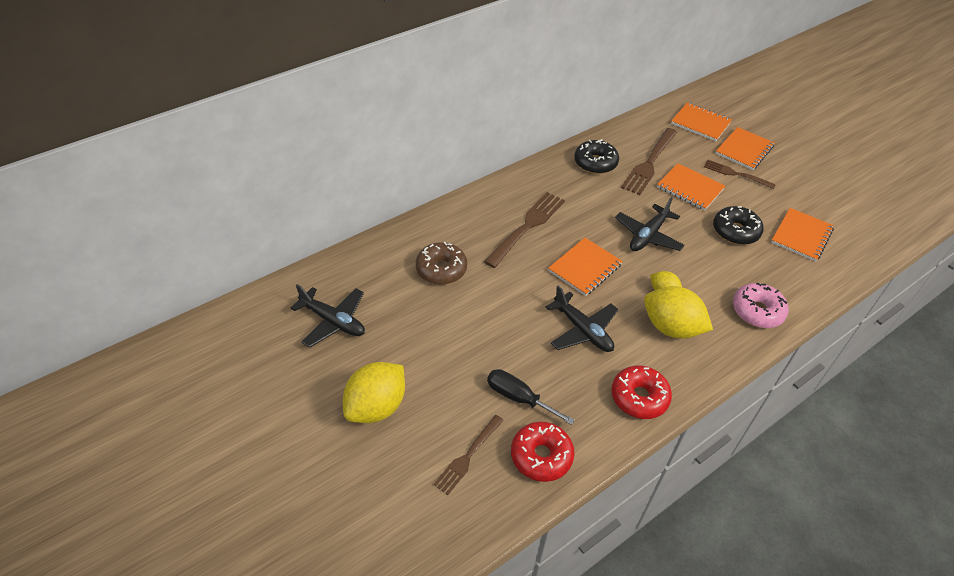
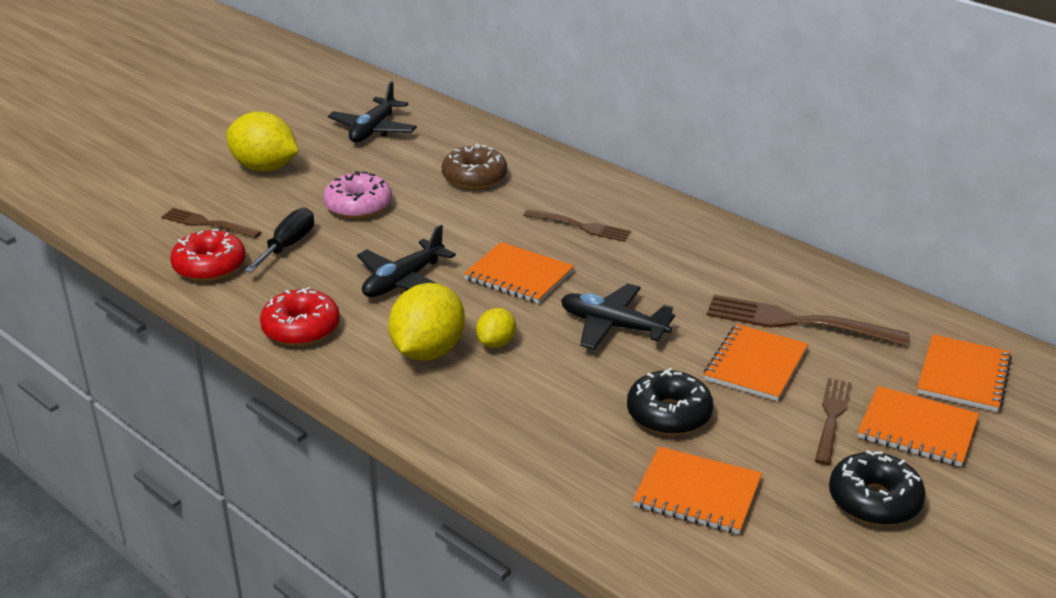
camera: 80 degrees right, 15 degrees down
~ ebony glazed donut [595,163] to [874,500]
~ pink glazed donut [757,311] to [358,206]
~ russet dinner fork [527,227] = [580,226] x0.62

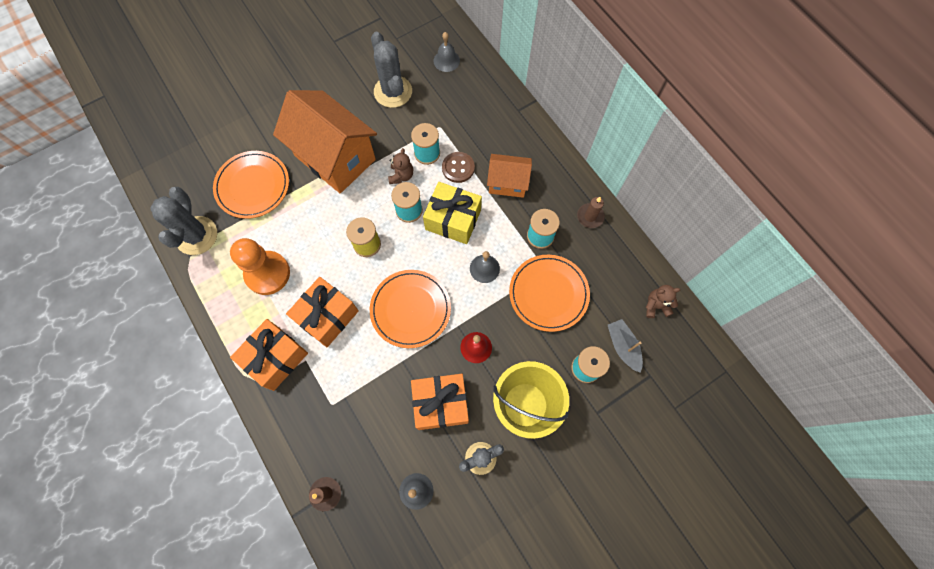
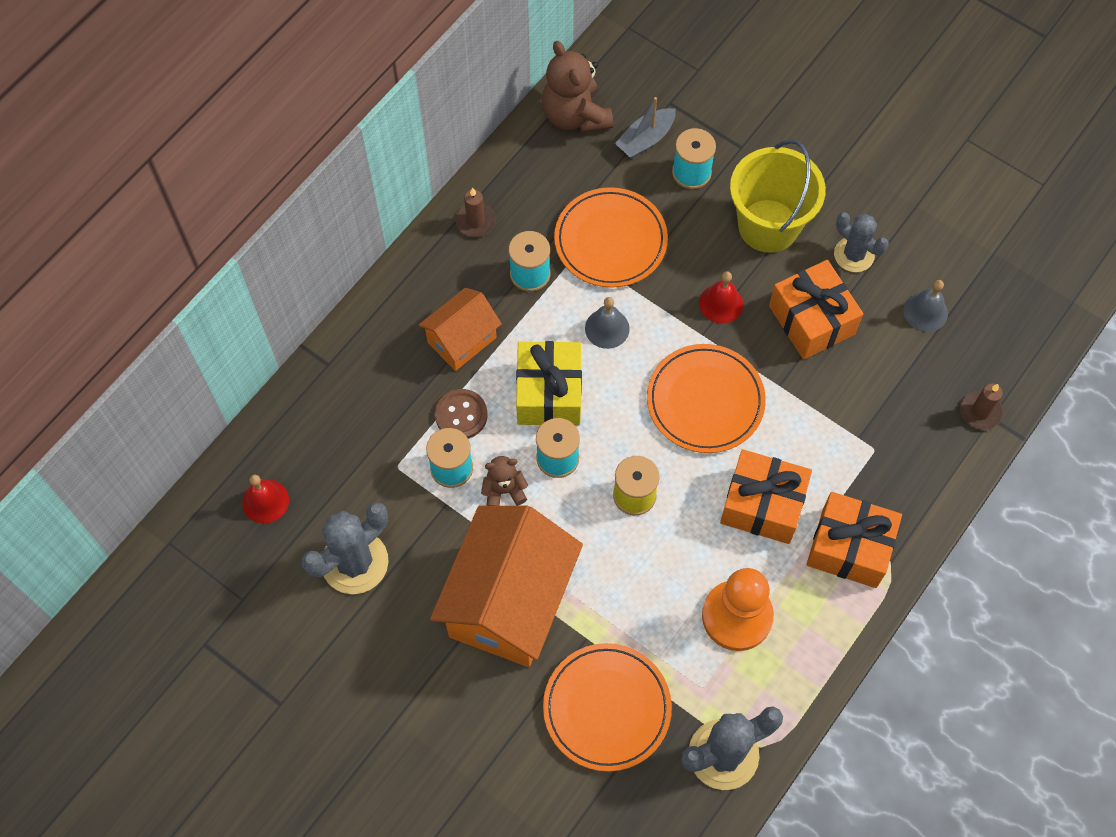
camera: 110 degrees left, 5 degrees down
~ grey bell [446,60] to red bell [265,501]
~ bright orange toy house [507,183] = [462,340] 60 degrees clockwise
~ russet teddy bear [656,306] = [575,116] x1.80

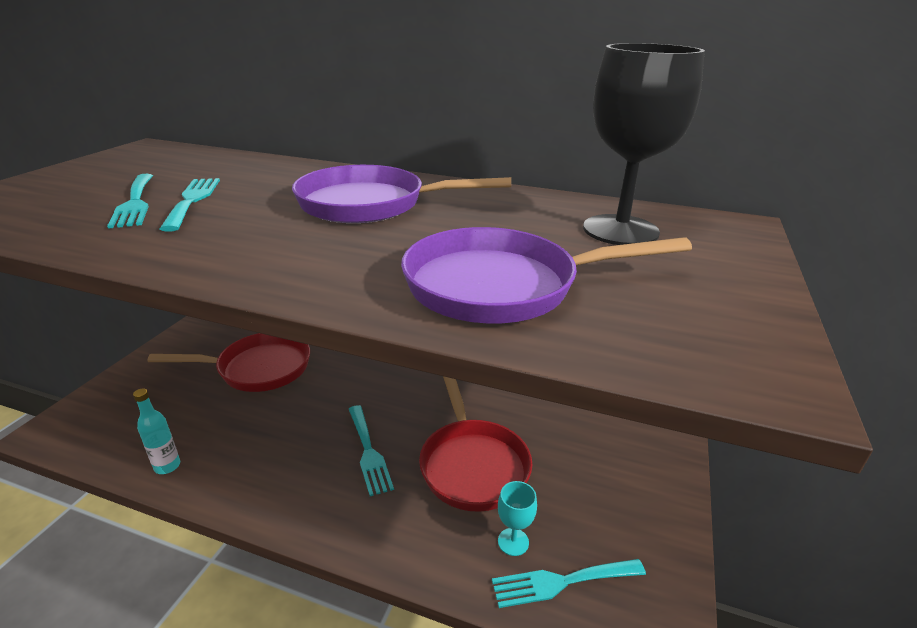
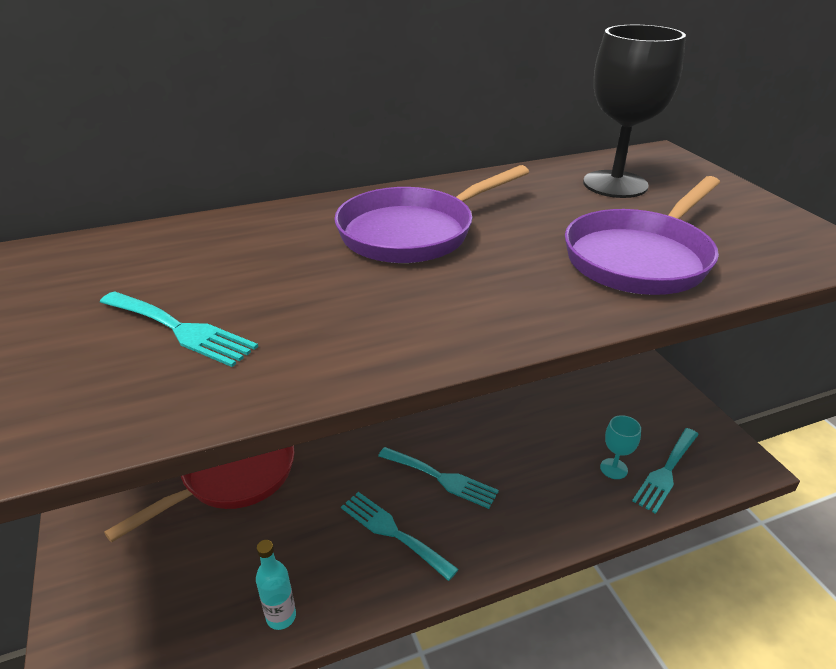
camera: 40 degrees left, 5 degrees up
- red frying pan [472,464]
~ teal dinner fork [192,200] to [393,532]

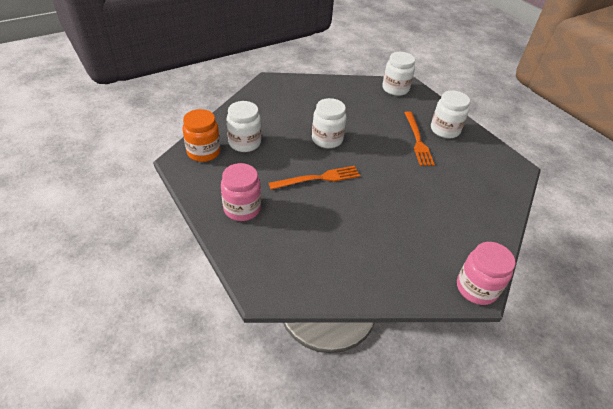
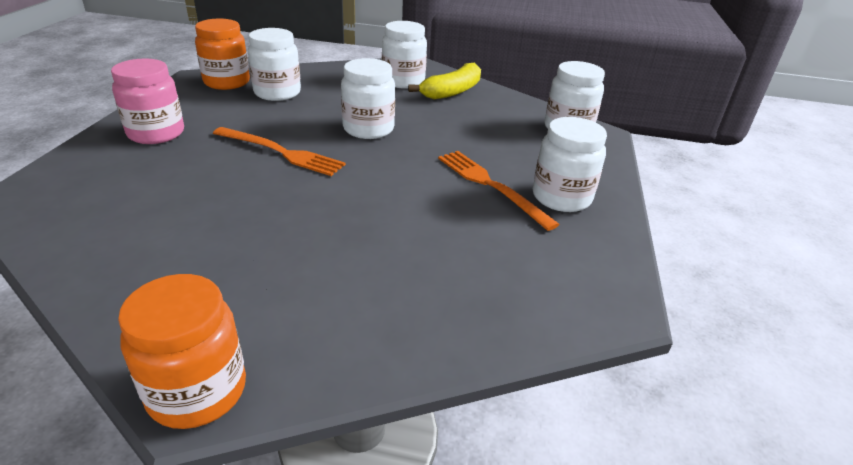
camera: 45 degrees right, 10 degrees down
+ snow-white preserve jar [403,81]
+ bright yellow toy banana [452,91]
~ pink preserve jar [476,288] to bright orange preserve jar [197,391]
~ bright orange dinner fork [417,140] = [491,186] 105 degrees clockwise

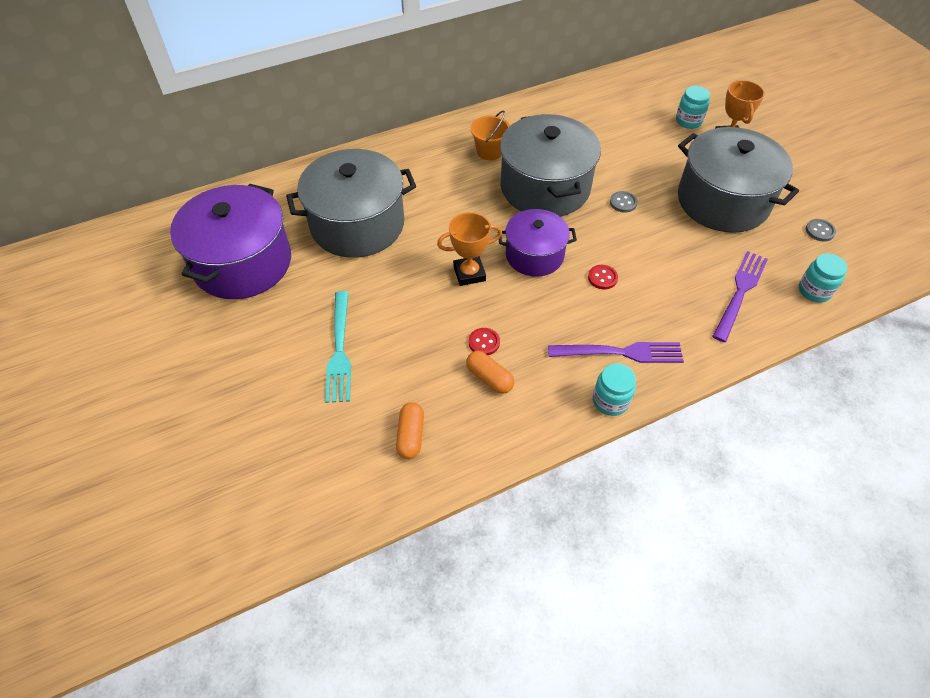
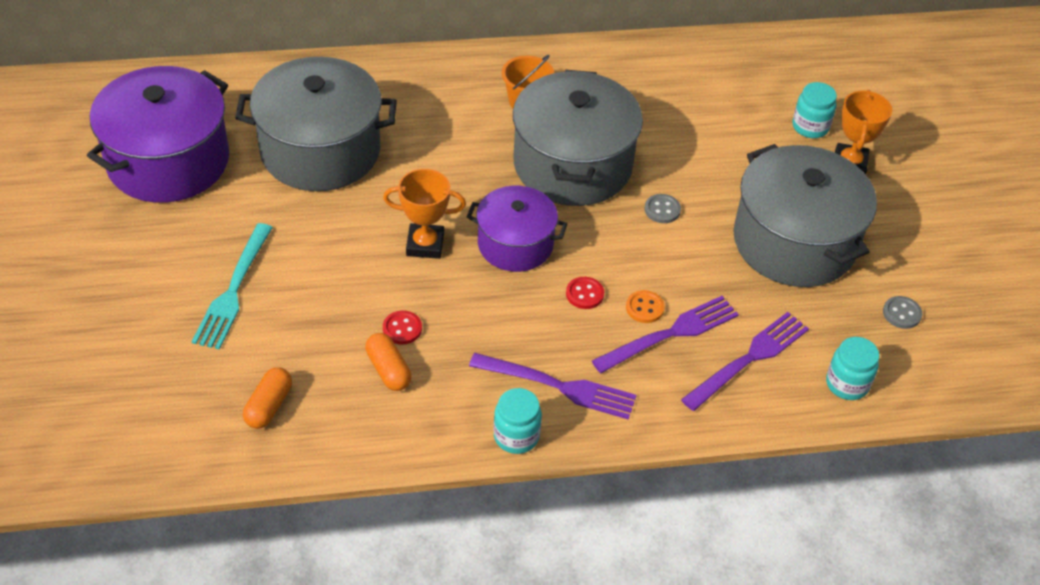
camera: 15 degrees right, 5 degrees down
+ royal purple dinner fork [671,333]
+ bright orange shirt button [644,308]

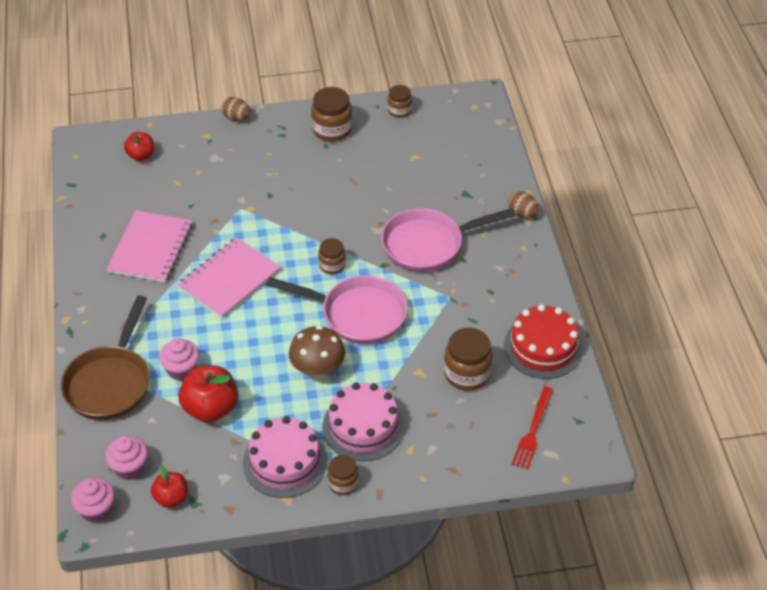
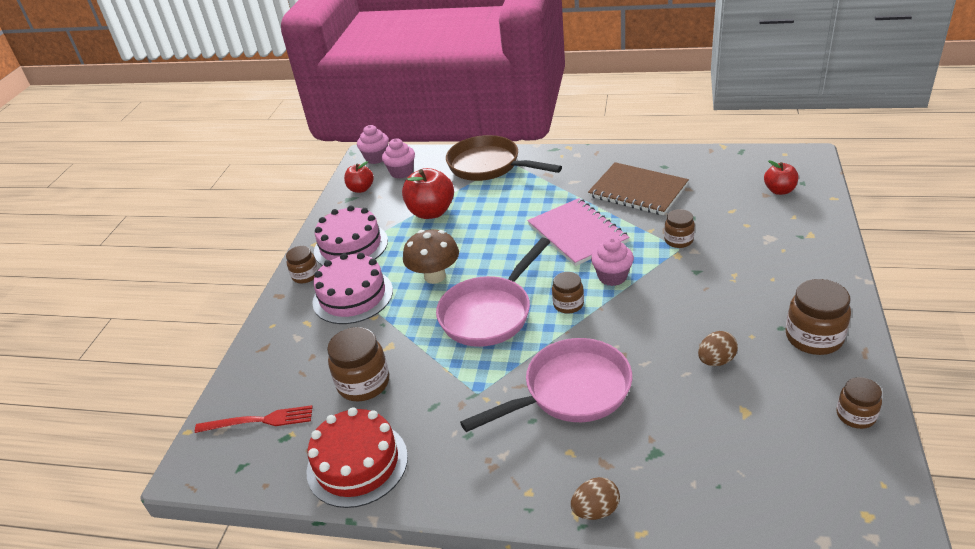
camera: 115 degrees right, 10 degrees down
+ russet preserve jar [678,240]
~ pink cupcake [181,370] to [612,276]
~ russet egg [236,118] to [716,360]
~ pink notepad [151,248] to russet notepad [638,191]
~ pink frying pan [428,245] = [570,391] 60 degrees clockwise
~ red dinner fork [533,430] = [259,421] 135 degrees clockwise

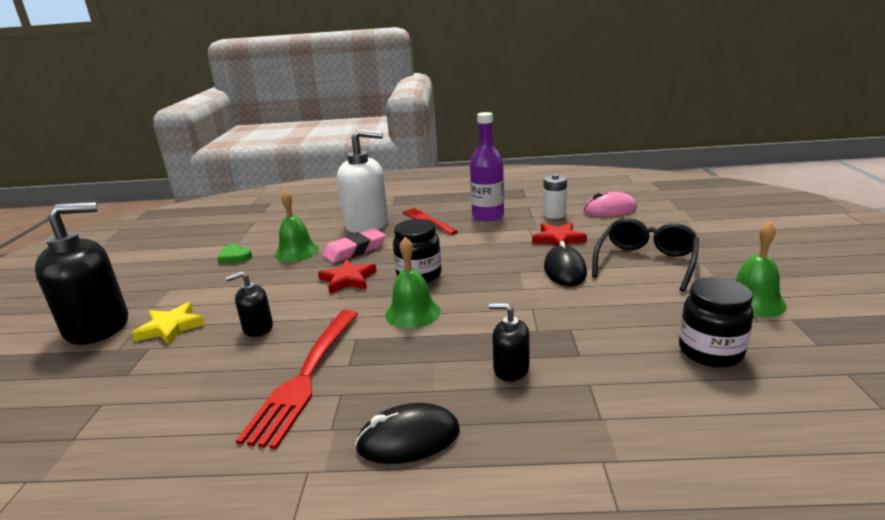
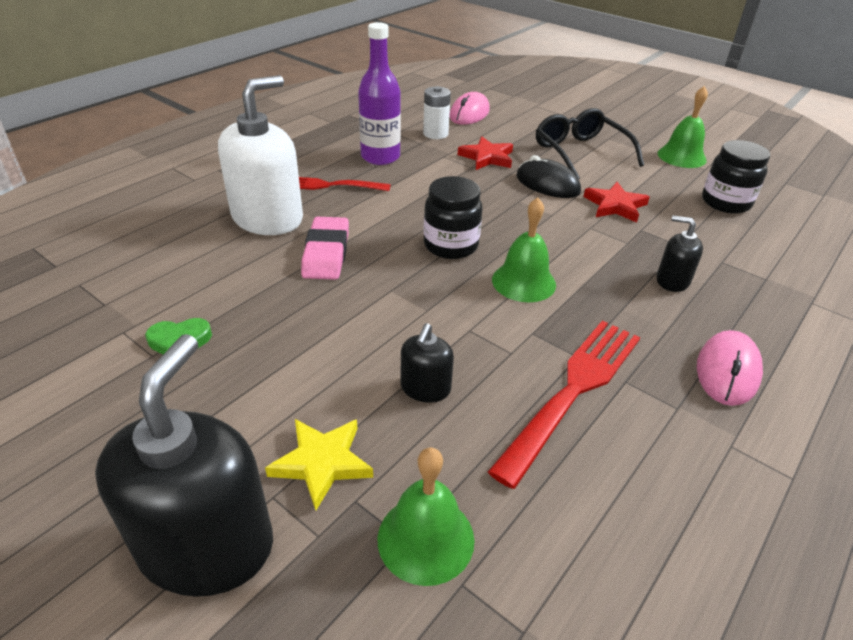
camera: 55 degrees left, 15 degrees up
~ leaf-green bell [297,252] to [426,538]
~ red star [348,279] to [615,206]
~ ebony mouse [408,439] to pink mouse [727,371]
~ red dinner fork [305,377] = [573,391] 105 degrees counterclockwise
~ ebony soap dispenser [511,369] = [672,281] 60 degrees clockwise

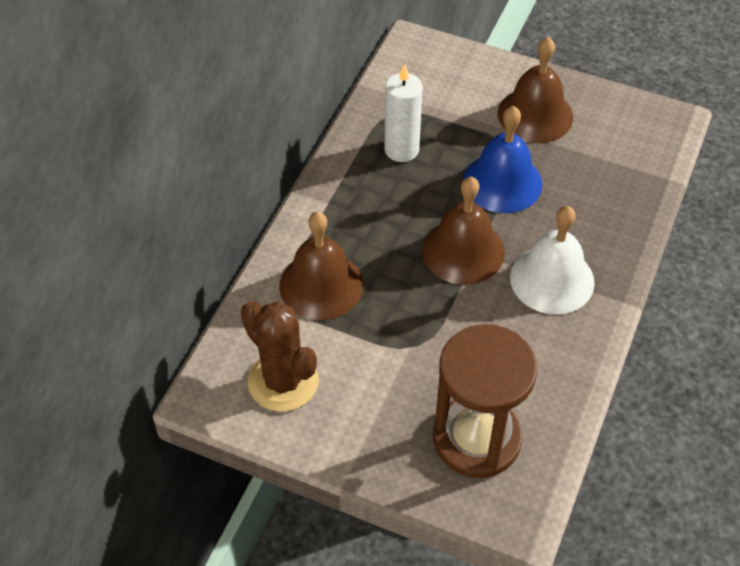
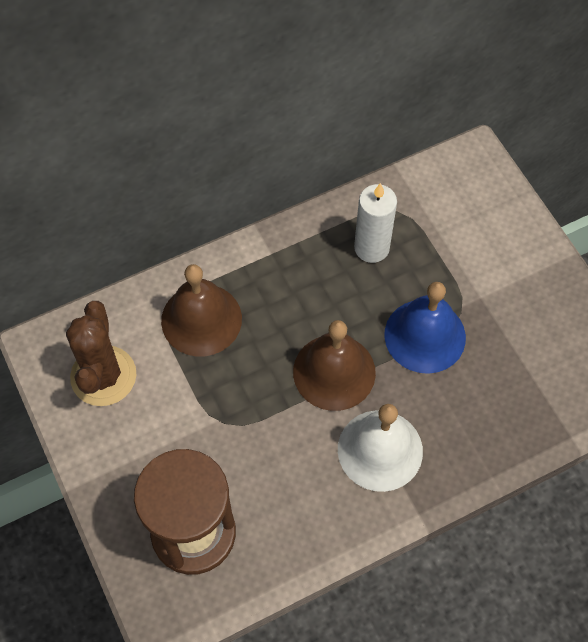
camera: 40 degrees right, 10 degrees up
- russet bell [535,115]

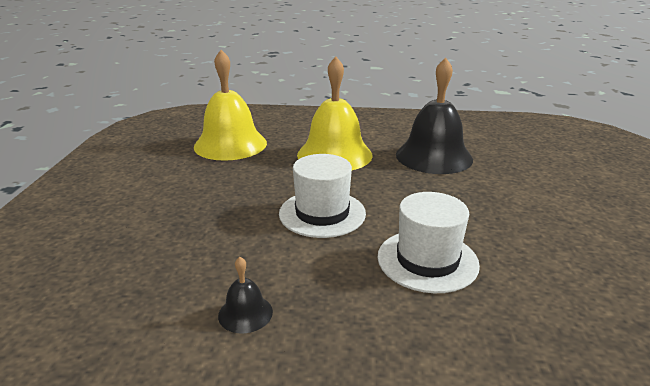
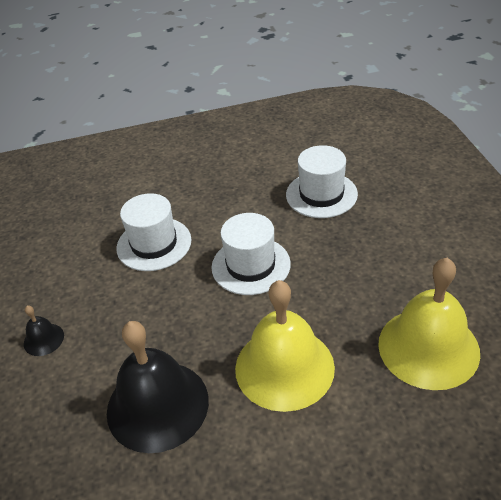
camera: 165 degrees right, 15 degrees up
+ snow-white top hat [321,194]
~ ebony bell [245,313] to [43,339]

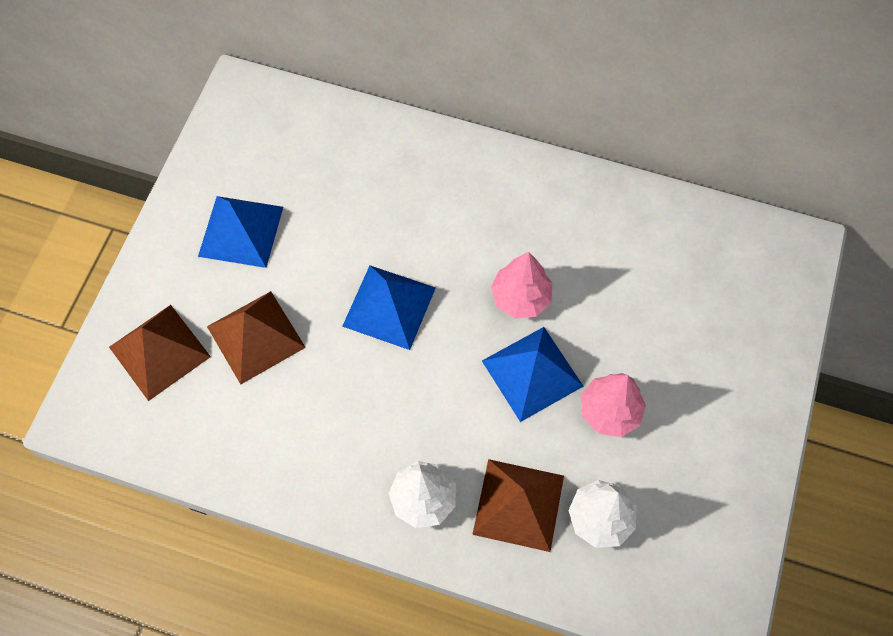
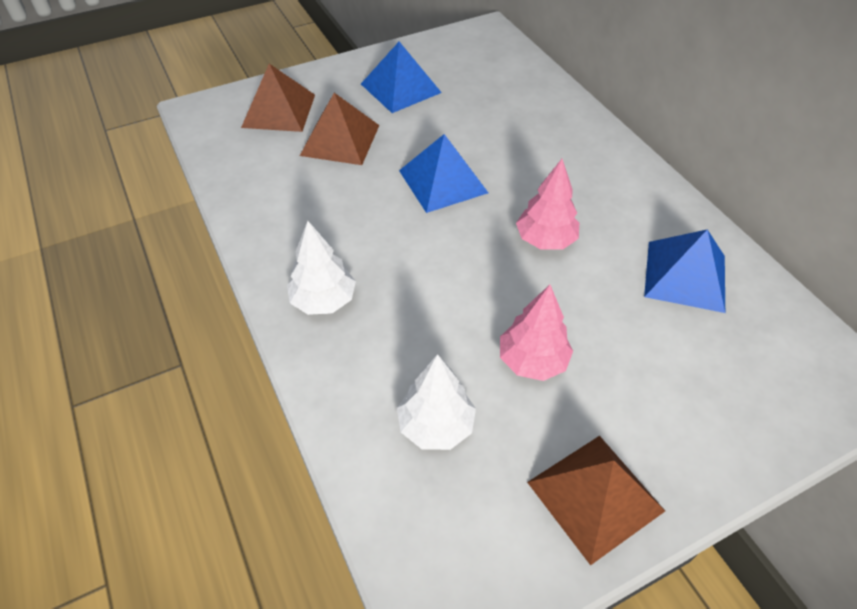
camera: 45 degrees right, 15 degrees down
~ russet pyramid [518,504] to [595,496]
~ royal blue pyramid [532,373] to [685,276]

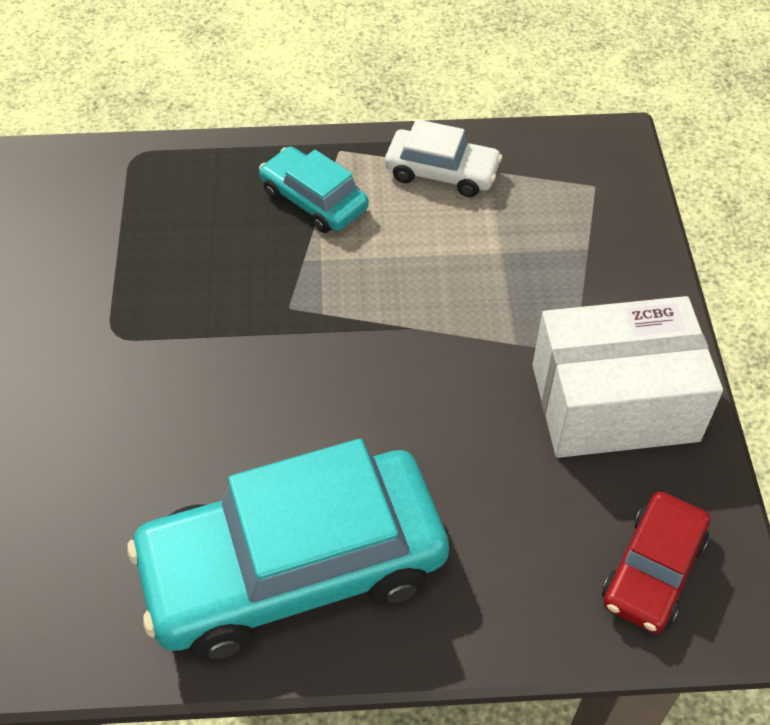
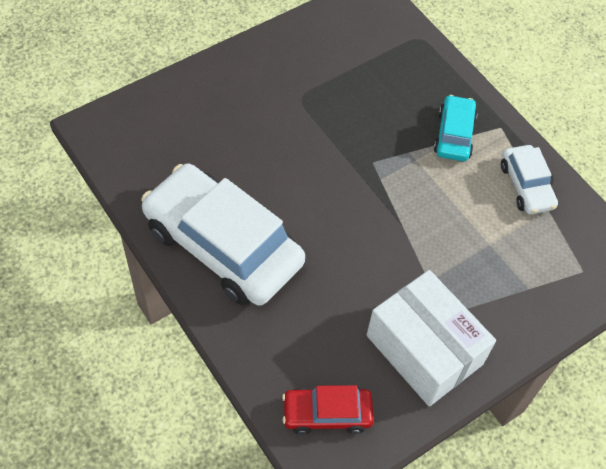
camera: 55 degrees right, 5 degrees up
~ teal car [294,567] to snow-white car [223,245]

